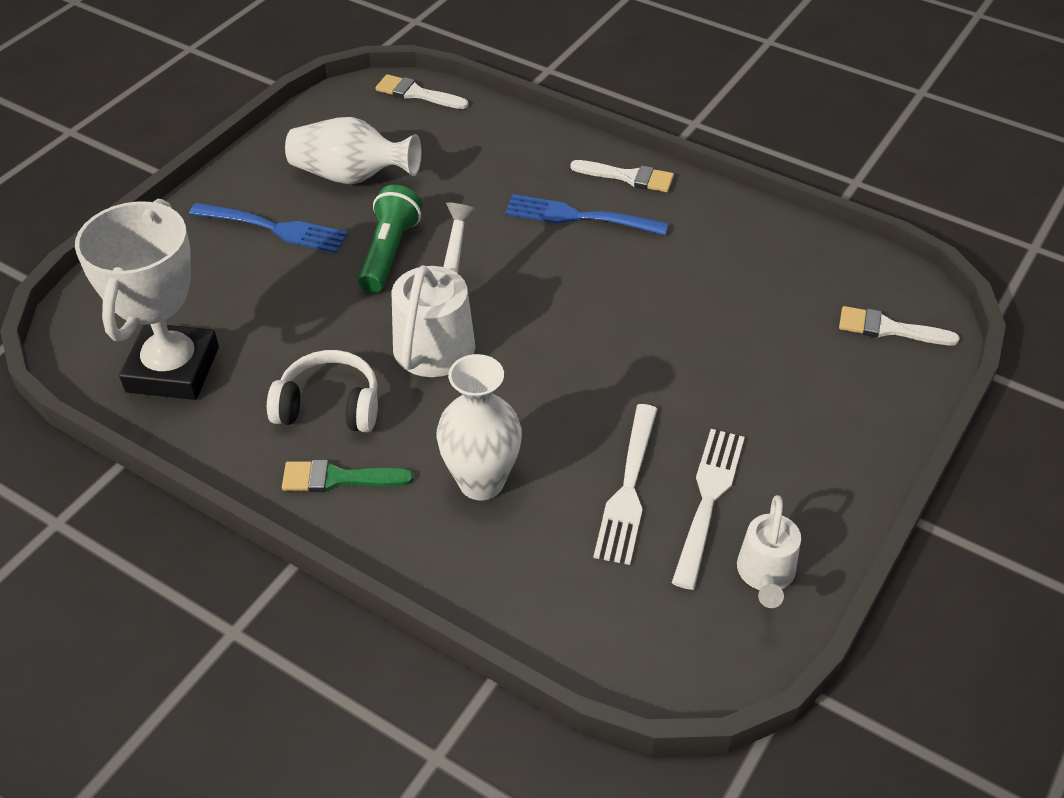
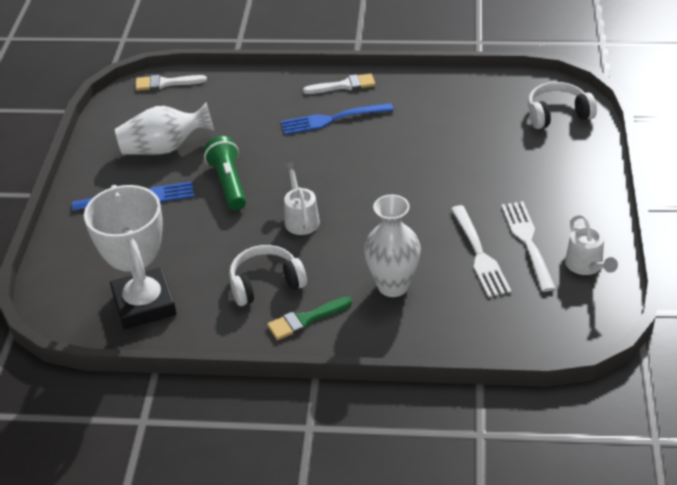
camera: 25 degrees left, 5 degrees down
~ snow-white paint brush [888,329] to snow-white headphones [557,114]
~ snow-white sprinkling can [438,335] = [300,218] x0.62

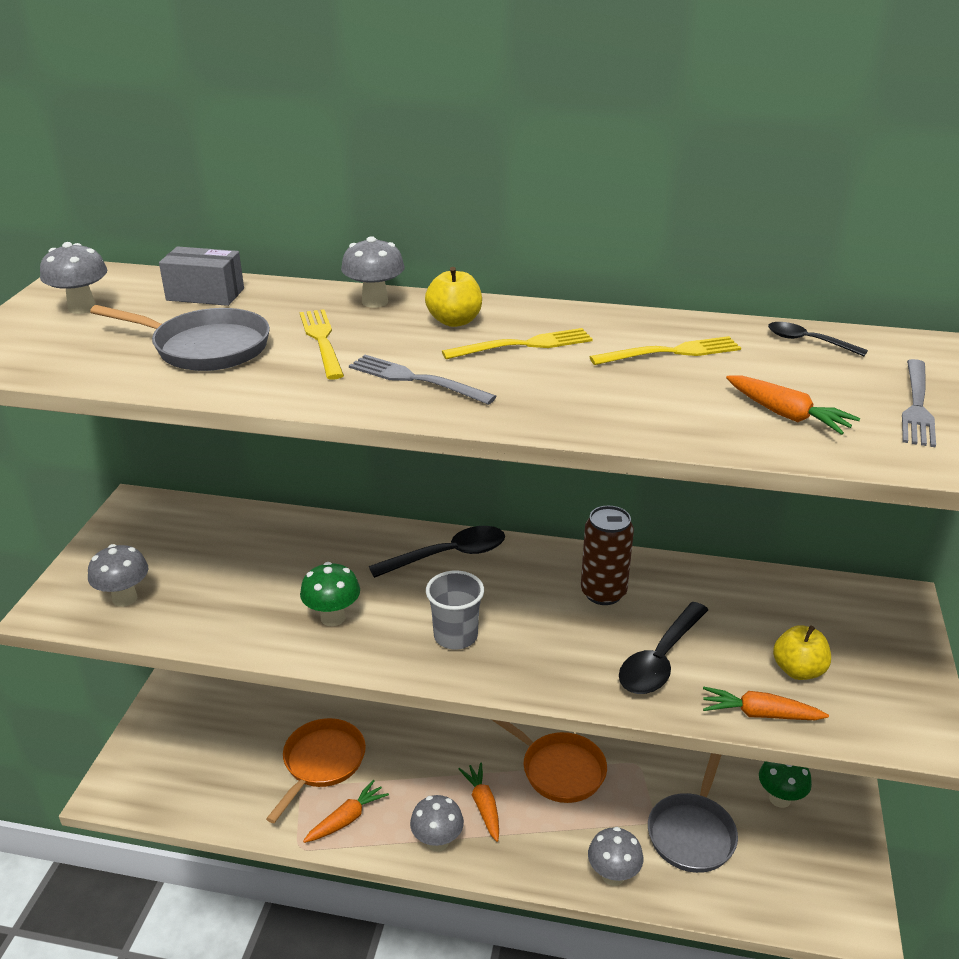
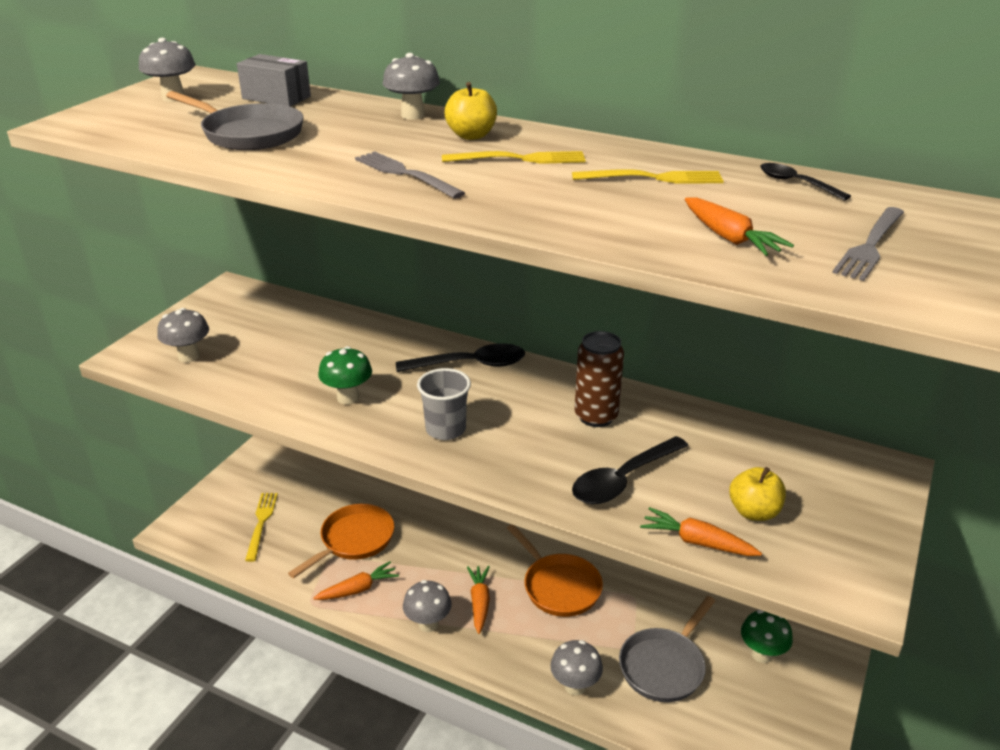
camera: 15 degrees right, 0 degrees up
~ bright yellow dinner fork [321,340] to [261,522]

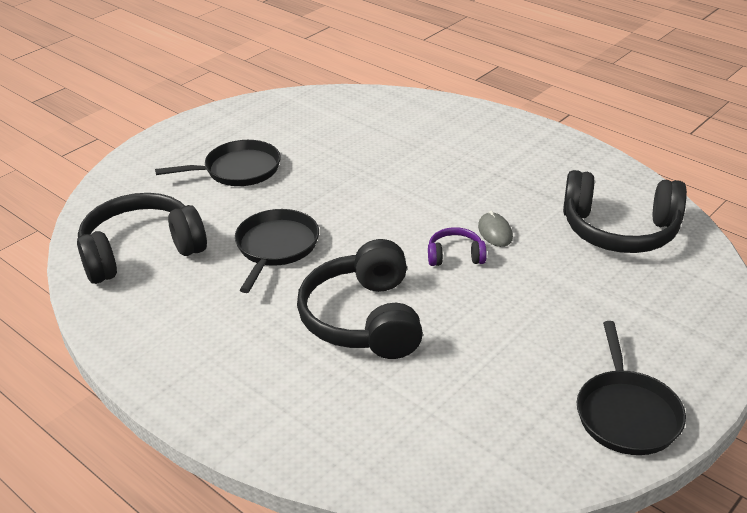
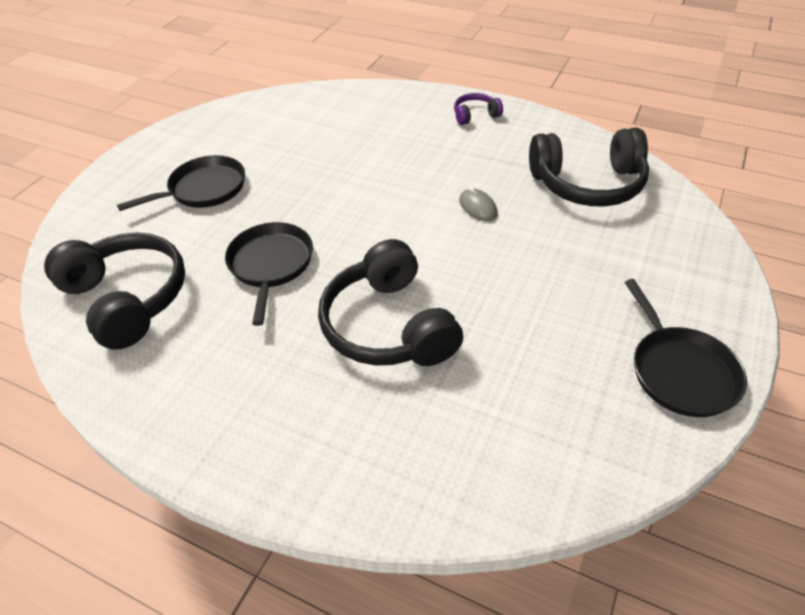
camera: 15 degrees left, 10 degrees up
~ royal purple headphones [455,256] to [475,115]
~ ebony headphones [141,251] = [128,298] 90 degrees clockwise

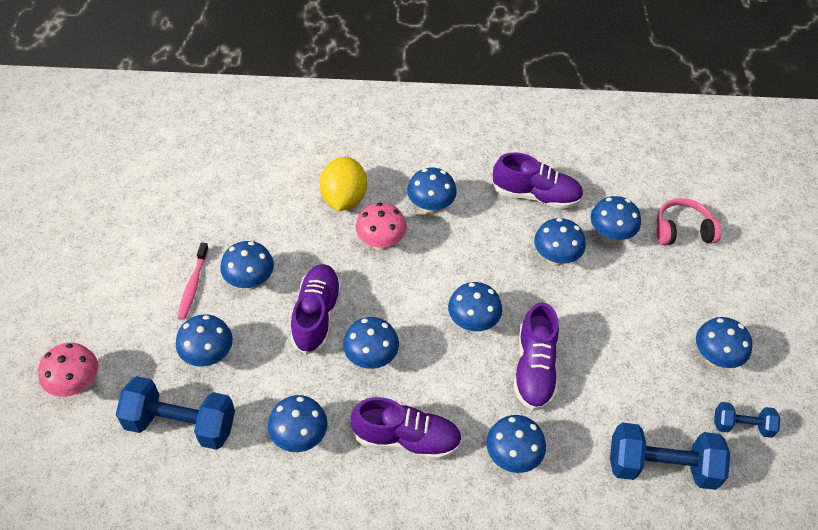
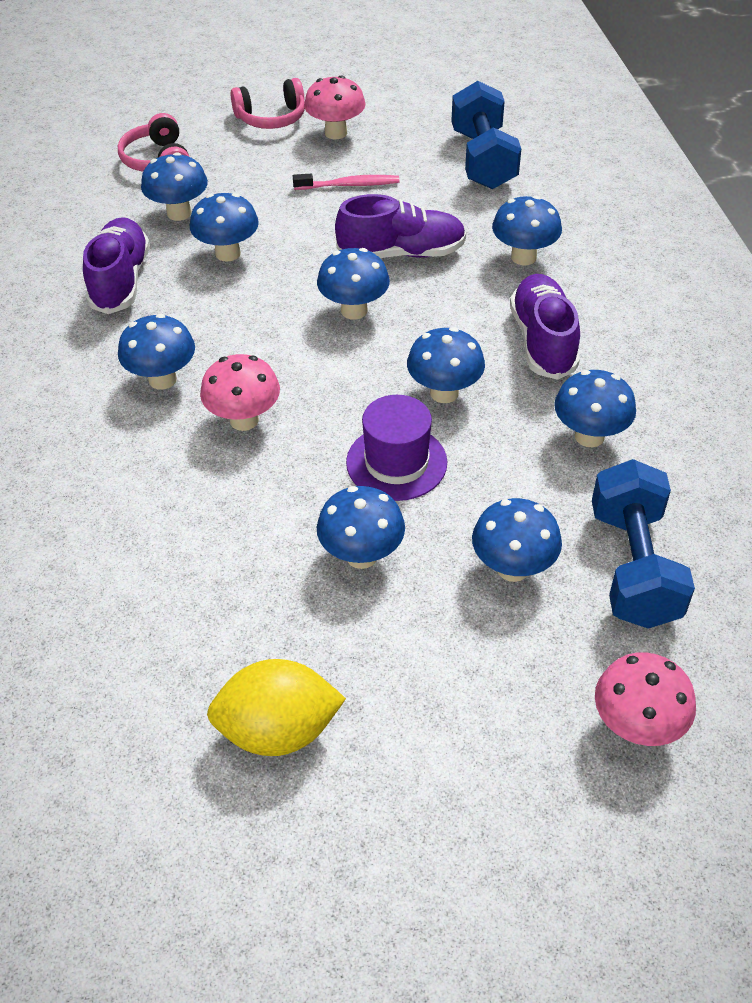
camera: 100 degrees left, 5 degrees down
- royal blue free weight [741,426]
+ pink headphones [271,118]
~ pink toothbrush [193,285] to [348,185]
~ bright yellow citrus fruit [344,198] to [278,730]
~ royal purple sneaker [316,315] to royal purple top hat [396,462]
~ royal blue toadstool [714,358] to pink toadstool [336,133]

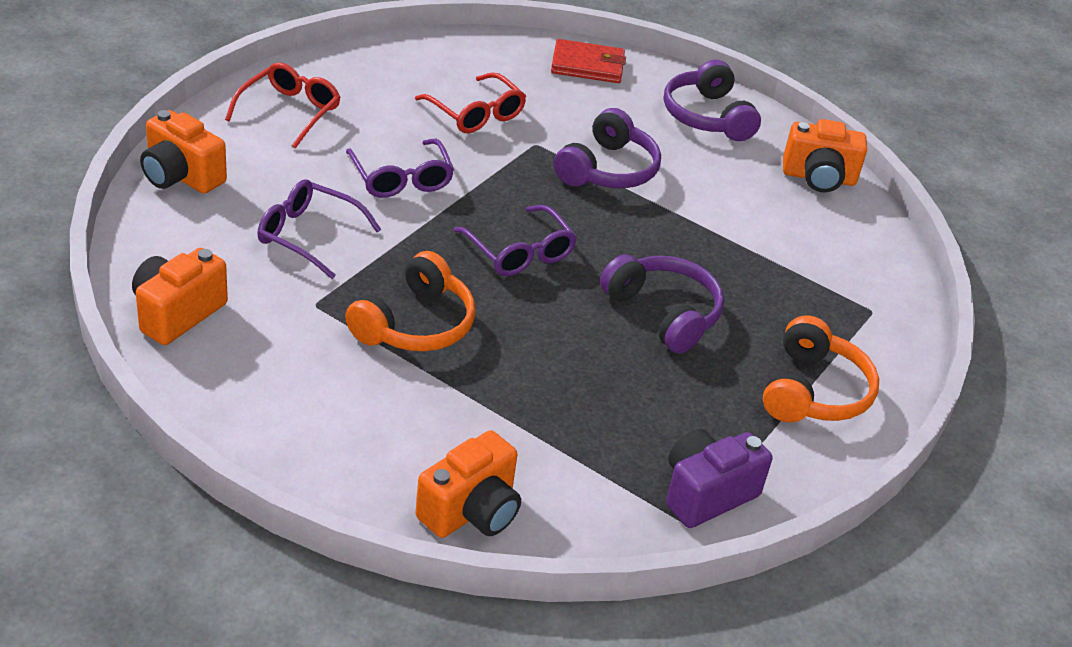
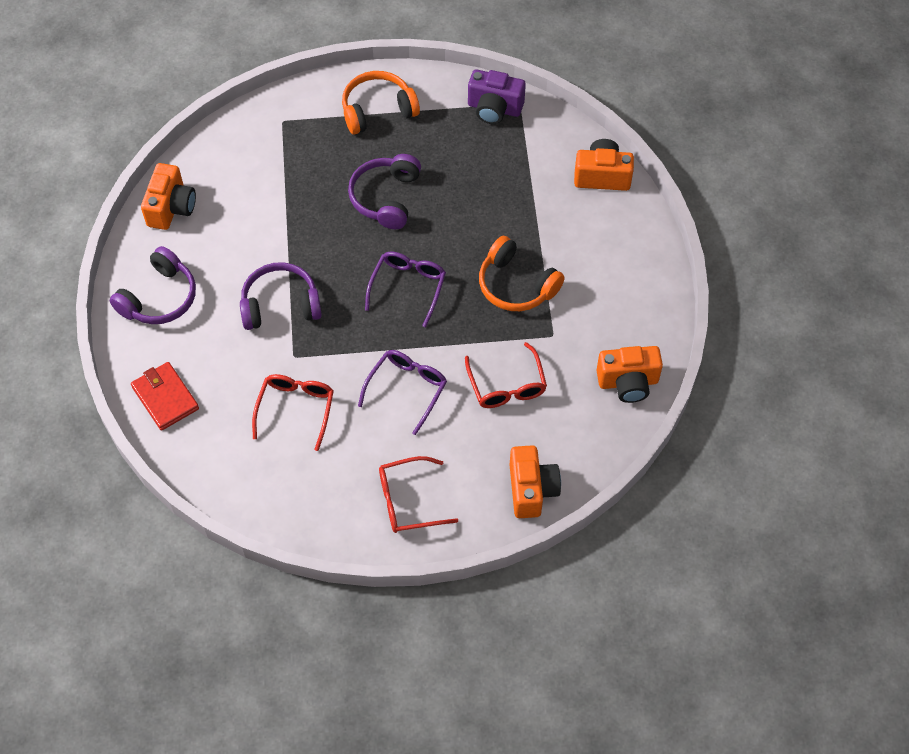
camera: 125 degrees left, 20 degrees up
~ royal purple eyeglasses [308,236] to red eyeglasses [507,385]
~ bright orange headphones [415,324] = [516,285] 135 degrees counterclockwise
~ bright orange camera [818,178] = [171,208] 45 degrees clockwise

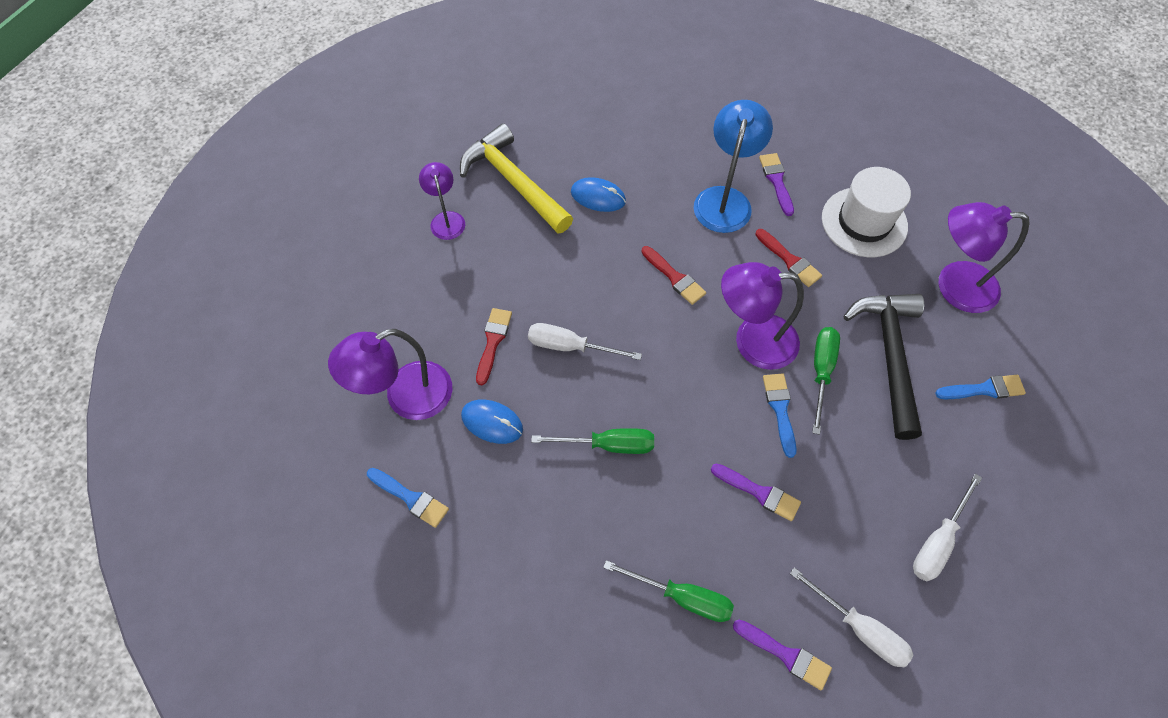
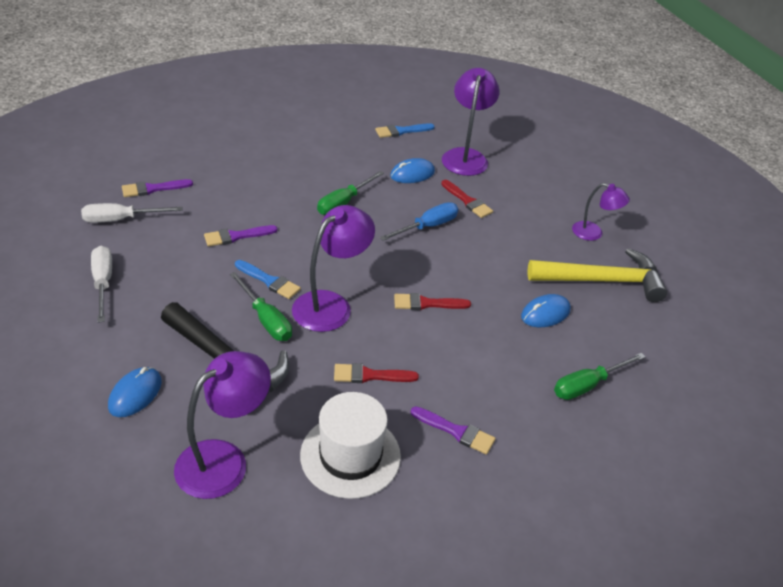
camera: 125 degrees right, 20 degrees down
- royal blue desk lamp [725,199]
~ leaf-green screwdriver [682,597] to [587,385]
~ royal blue paint brush [984,389] to royal blue mouse [135,394]
~ snow-white screwdriver [570,346] to royal blue screwdriver [427,226]

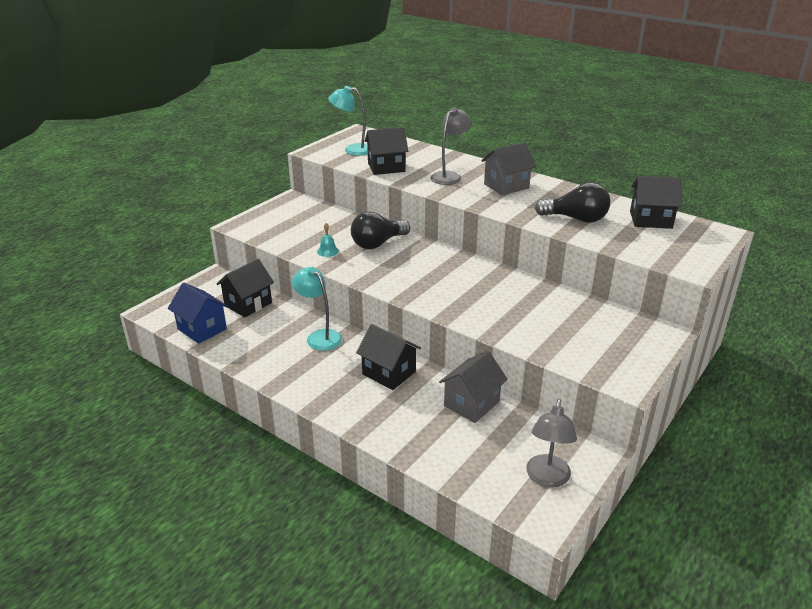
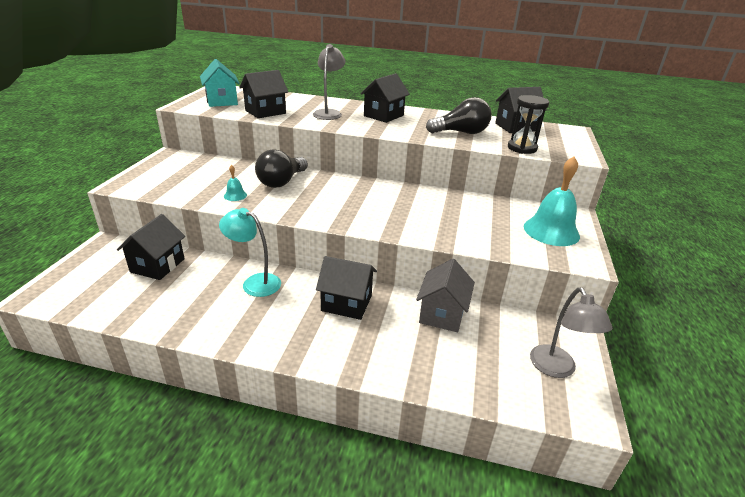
camera: 25 degrees left, 0 degrees up
- royal blue toy house [202,329]
+ ebony hourglass [522,148]
+ teal bell [551,231]
~ teal desk lamp [352,149] to teal toy house [222,101]
~ grey toy house [506,186] to ebony toy house [383,116]

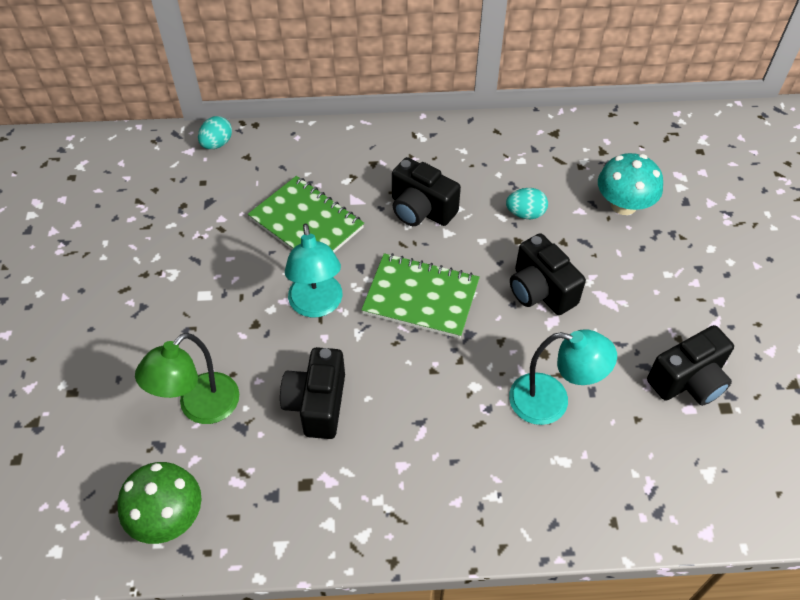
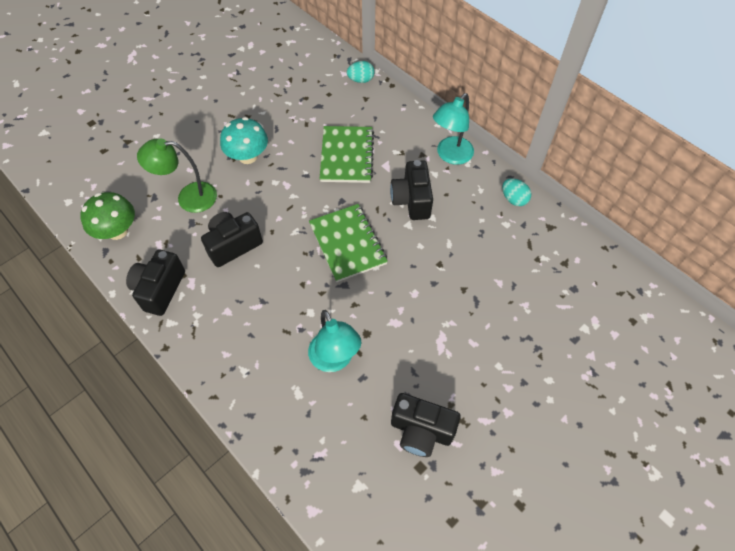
camera: 50 degrees right, 5 degrees up
~ teal desk lamp [317,305] to [450,156]
~ teal egg [525,213] to [513,199]
~ ebony camera [540,290] to [160,289]
~ teal toadstool [623,205] to [248,156]

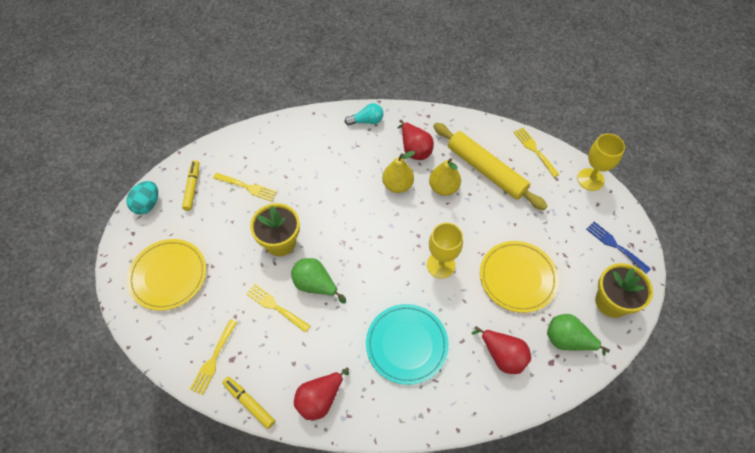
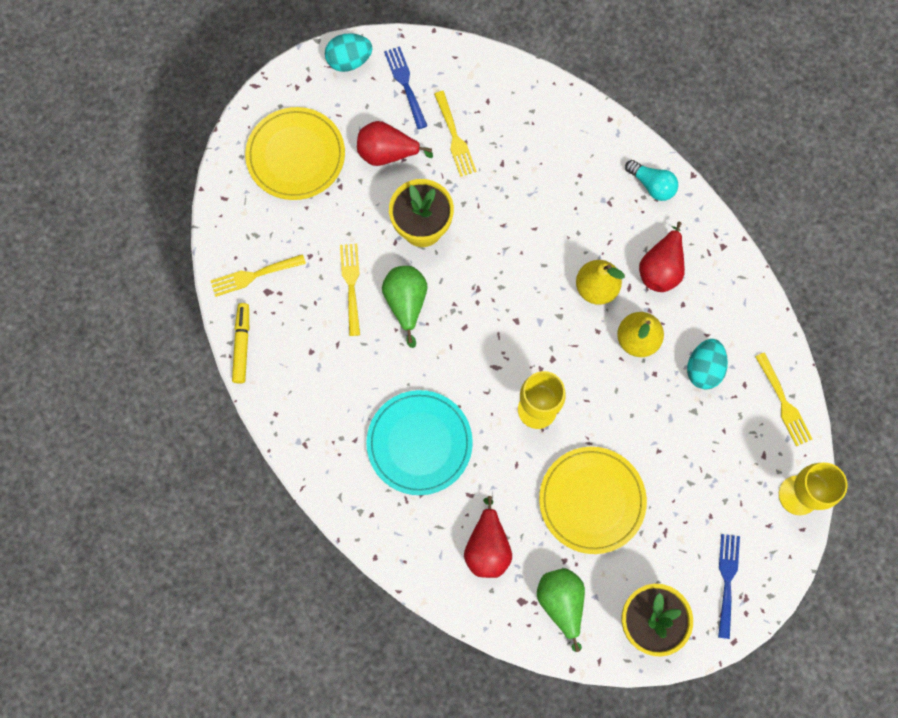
camera: 50 degrees right, 15 degrees up
~ red toy pear [320,399] to [387,153]
~ bright yellow felt pen [192,188] to royal blue dinner fork [405,84]
~ bright yellow pastry roller [486,170] to teal egg [703,369]
~ bright yellow dinner fork [534,150] = [783,403] 135 degrees clockwise

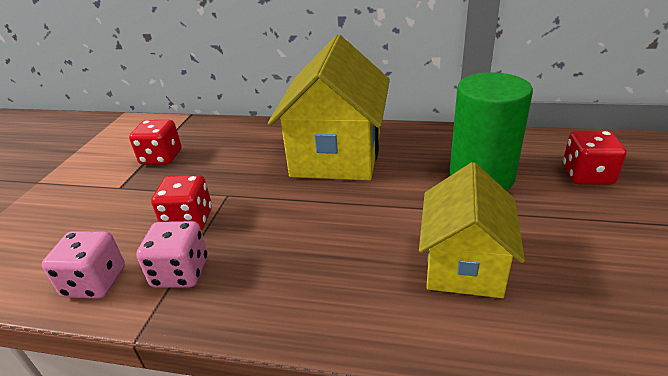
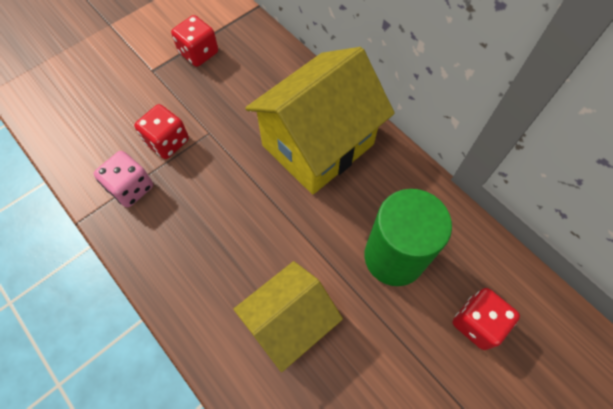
camera: 35 degrees right, 30 degrees up
- pink game die [95,282]

